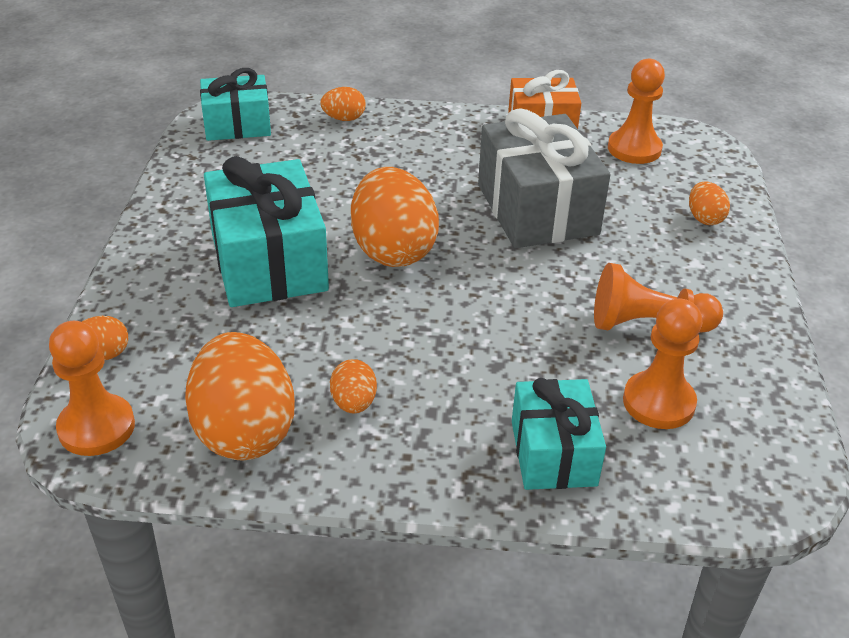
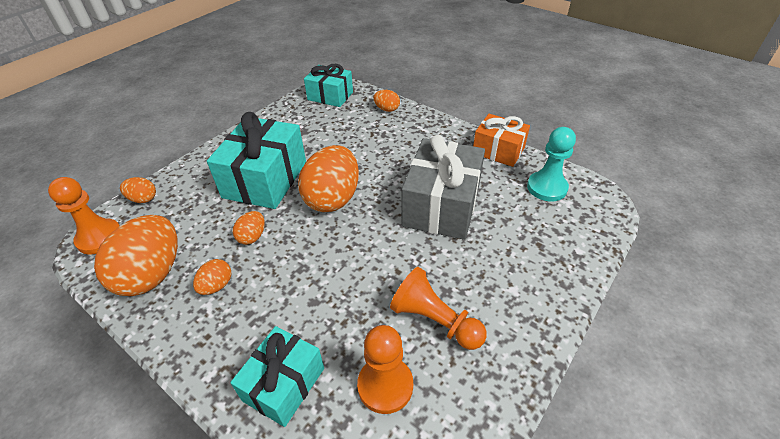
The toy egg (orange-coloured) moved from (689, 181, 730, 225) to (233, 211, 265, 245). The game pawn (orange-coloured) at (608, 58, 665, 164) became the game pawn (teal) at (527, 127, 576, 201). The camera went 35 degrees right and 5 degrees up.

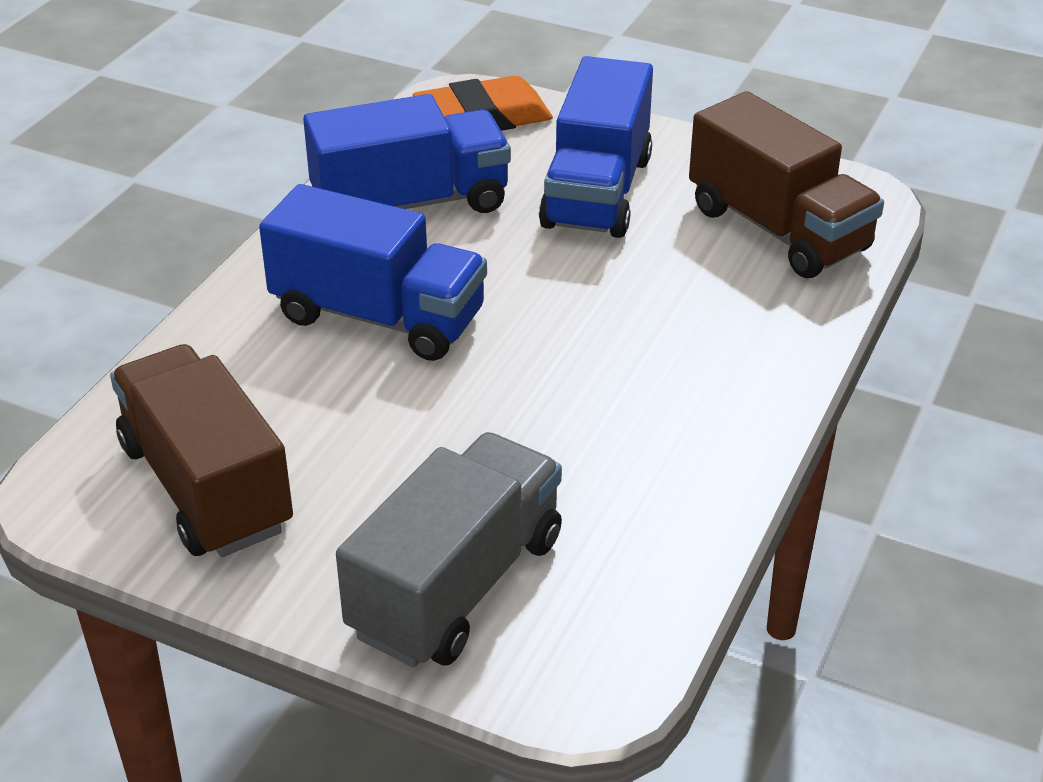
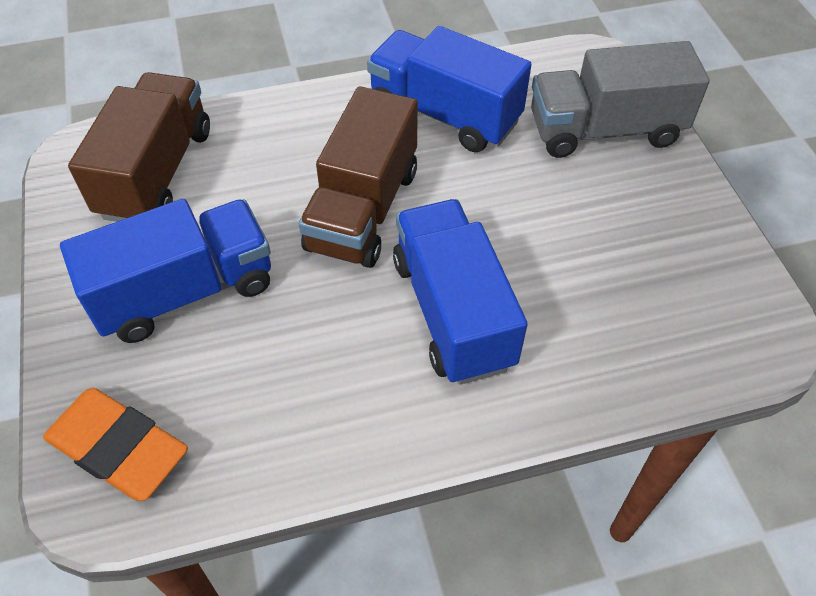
The toy truck (dark brown) moved from (110, 344, 293, 557) to (299, 86, 418, 268). The toy truck (cobalt) moved from (303, 94, 511, 213) to (367, 26, 532, 152). The camera went 130 degrees left and 15 degrees up.

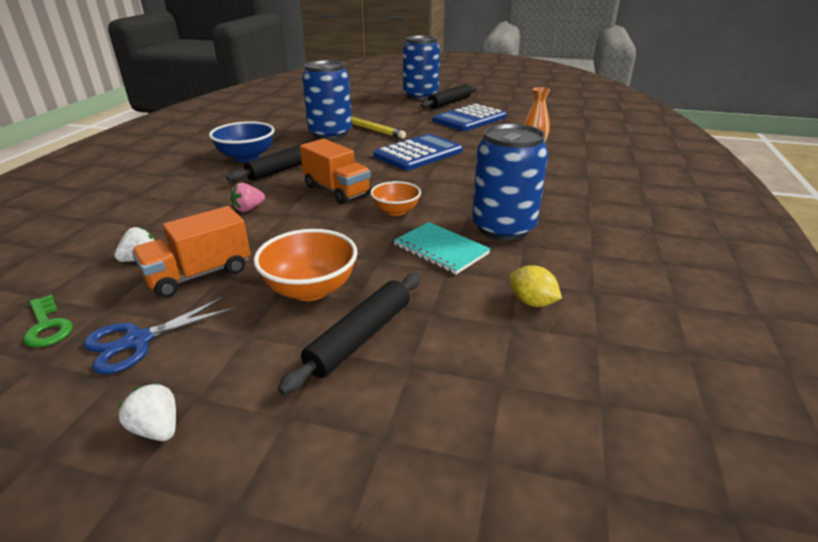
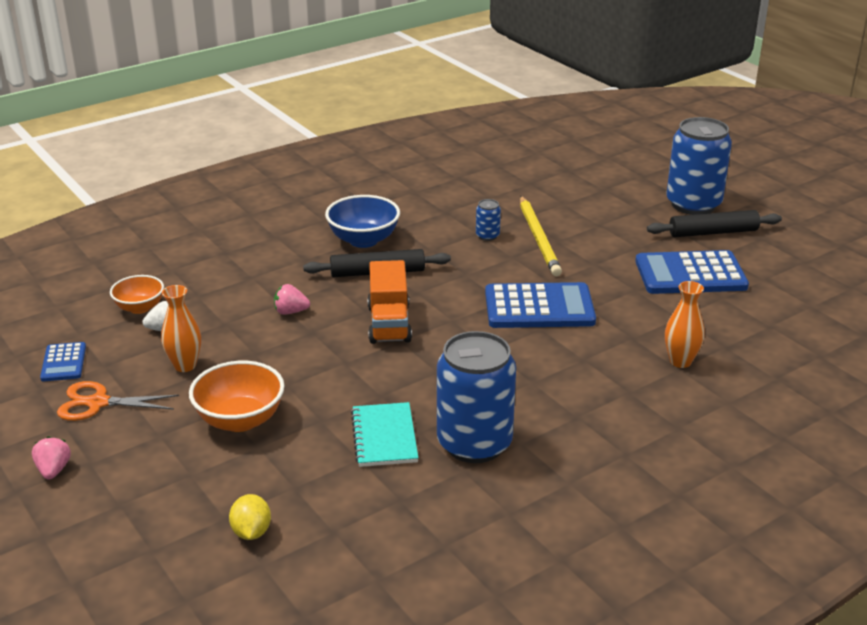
The pastry roller (black) at (278, 273, 421, 395) disappeared. The deep dish (orange-coloured) moved from (370, 181, 421, 216) to (110, 275, 164, 314). The toy lemon (yellow) moved from (510, 265, 562, 307) to (229, 494, 271, 540). The latchkey (leaf-green) at (23, 295, 73, 347) was replaced by the adding machine (cobalt) at (40, 342, 86, 381). The toy truck (orange-coloured) at (132, 206, 251, 298) was replaced by the vase (orange-coloured) at (161, 285, 201, 372). The pair of scissors (cobalt) at (83, 296, 236, 374) became the pair of scissors (orange-coloured) at (57, 381, 179, 421). The strawberry (white) at (118, 382, 176, 441) became the strawberry (rosy) at (32, 436, 71, 479). The soda can (cobalt) at (302, 60, 352, 140) changed to 0.41 times the size. The camera went 40 degrees right and 0 degrees up.

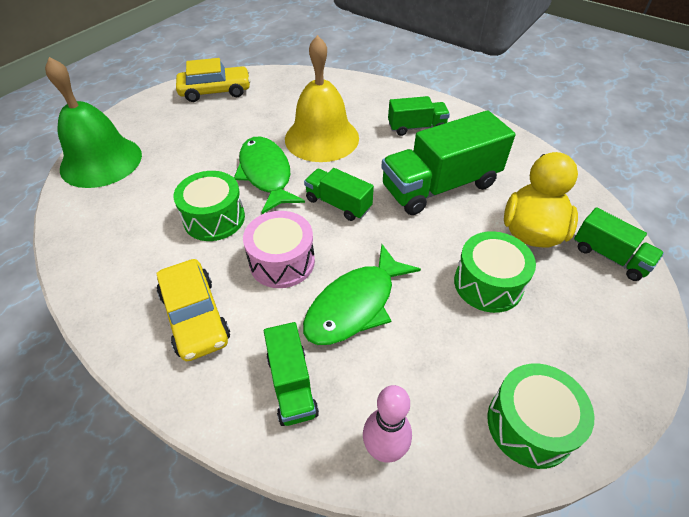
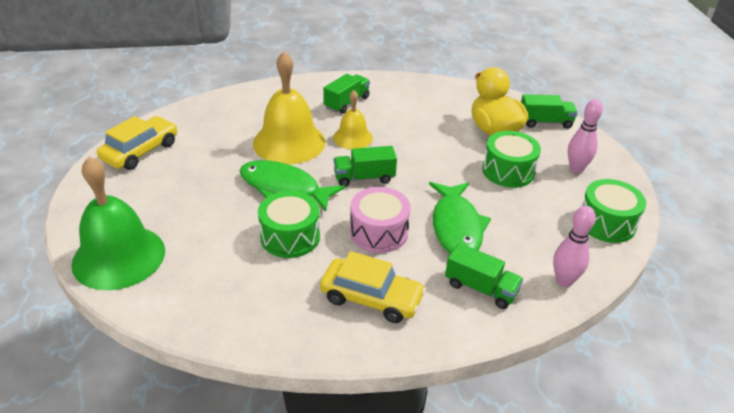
The toy truck (leaf-green) at (381, 110, 516, 215) disappeared. The hand bell (yellow) at (333, 90, 373, 149) appeared. The skittle (rosy) at (568, 99, 603, 173) appeared. The camera went 45 degrees left and 10 degrees down.

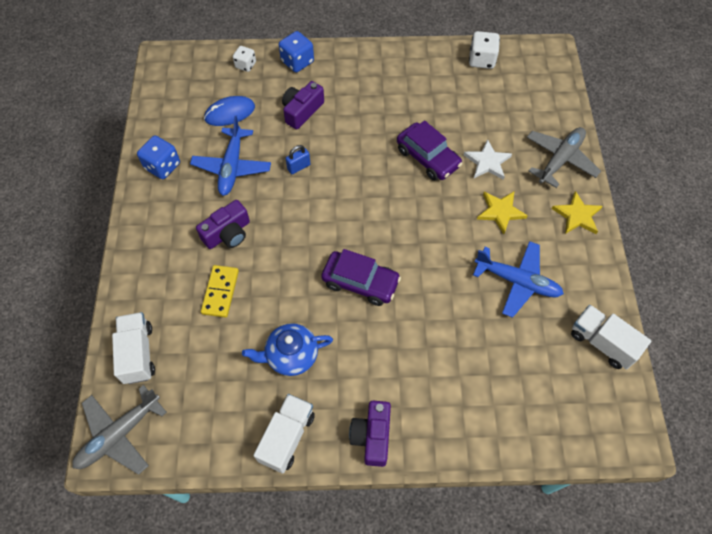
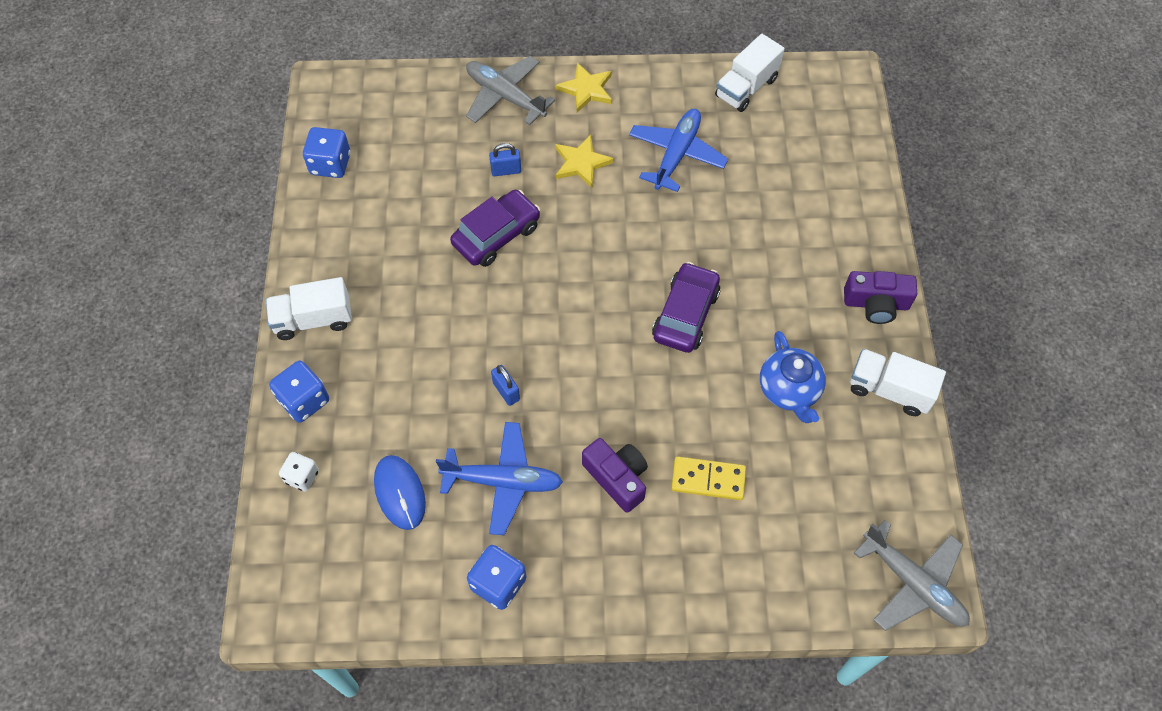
The photo camera (purple) at (282, 81, 324, 129) disappeared. The toy truck (white) moved from (112, 312, 155, 384) to (266, 277, 352, 340). The star (white) at (464, 139, 512, 180) was replaced by the lock (cobalt) at (489, 143, 521, 176). The dice (white) at (469, 31, 500, 69) became the dice (cobalt) at (303, 127, 351, 178). The camera went 90 degrees left and 0 degrees up.

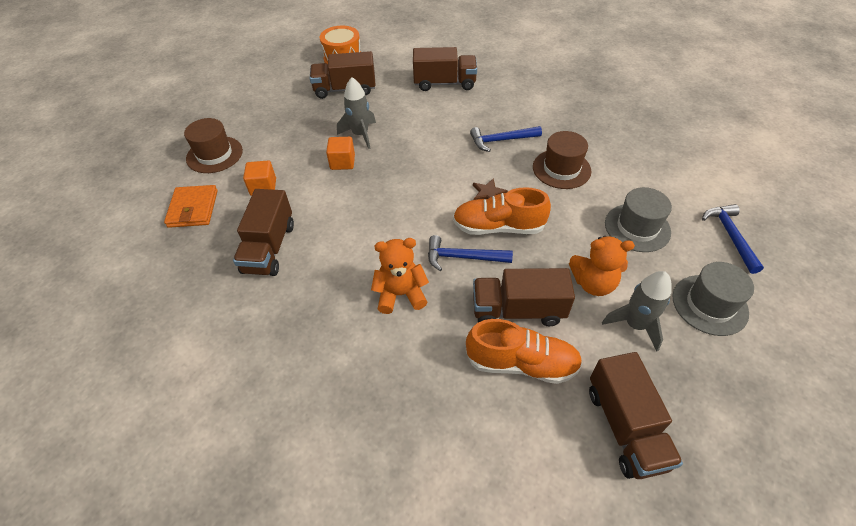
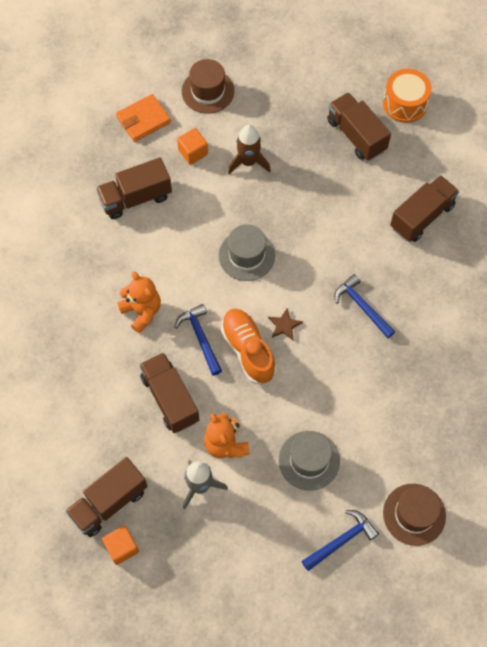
The spaceship (ash-grey) at (337, 77, 376, 149) disappeared. The shoe (orange-coloured) at (466, 319, 583, 384) disappeared. The spaceship (dark brown) at (228, 125, 271, 174) appeared. The block (orange-coloured) moved from (326, 137, 355, 170) to (102, 526, 139, 565). The tall hat (dark brown) moved from (533, 131, 591, 189) to (383, 484, 446, 546). The tall hat (ash-grey) moved from (672, 262, 754, 336) to (219, 224, 275, 281). The toy truck (dark brown) at (413, 47, 477, 91) turned 105 degrees counterclockwise. The camera went 60 degrees right and 15 degrees up.

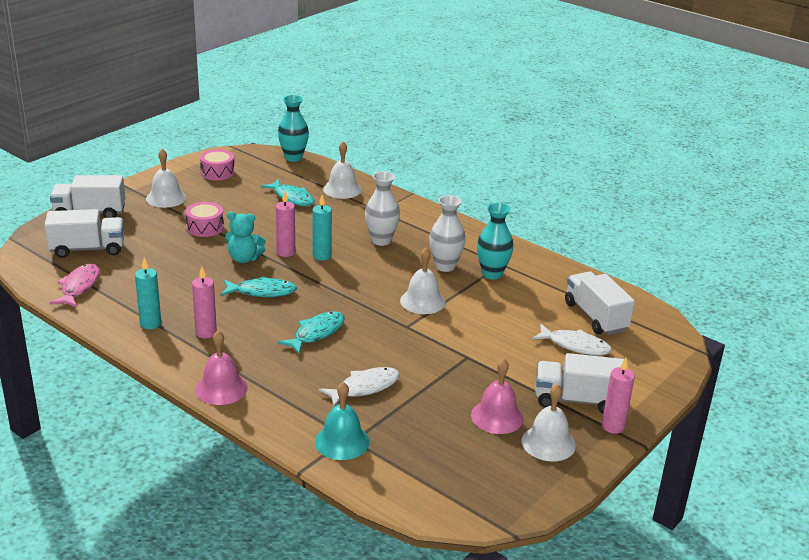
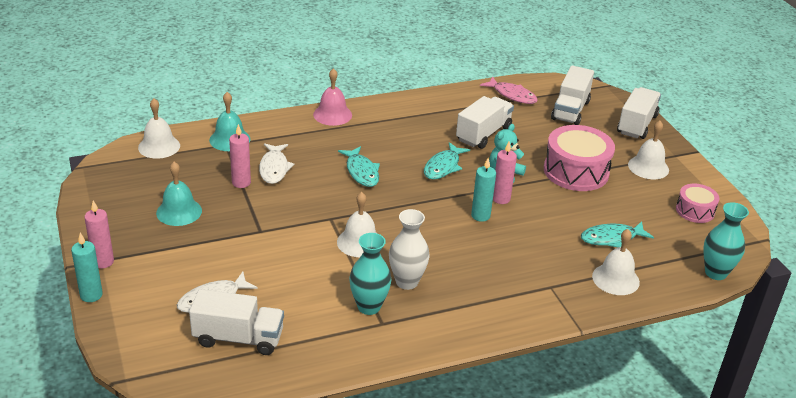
The vase (white) at (365, 171, 400, 246) disappeared. The wax candle (teal) moved from (135, 258, 161, 329) to (71, 233, 103, 302). The wax candle (rosy) moved from (192, 267, 217, 338) to (229, 124, 251, 188). The hand bell (white) moved from (521, 384, 576, 461) to (138, 98, 180, 159). The toy truck (white) moved from (536, 353, 624, 414) to (456, 96, 514, 149). The hand bell (rosy) at (471, 358, 524, 434) became the hand bell (teal) at (156, 162, 202, 226). The toy drum (rosy) at (185, 202, 224, 237) changed to 1.78 times the size. The camera went 120 degrees right and 5 degrees up.

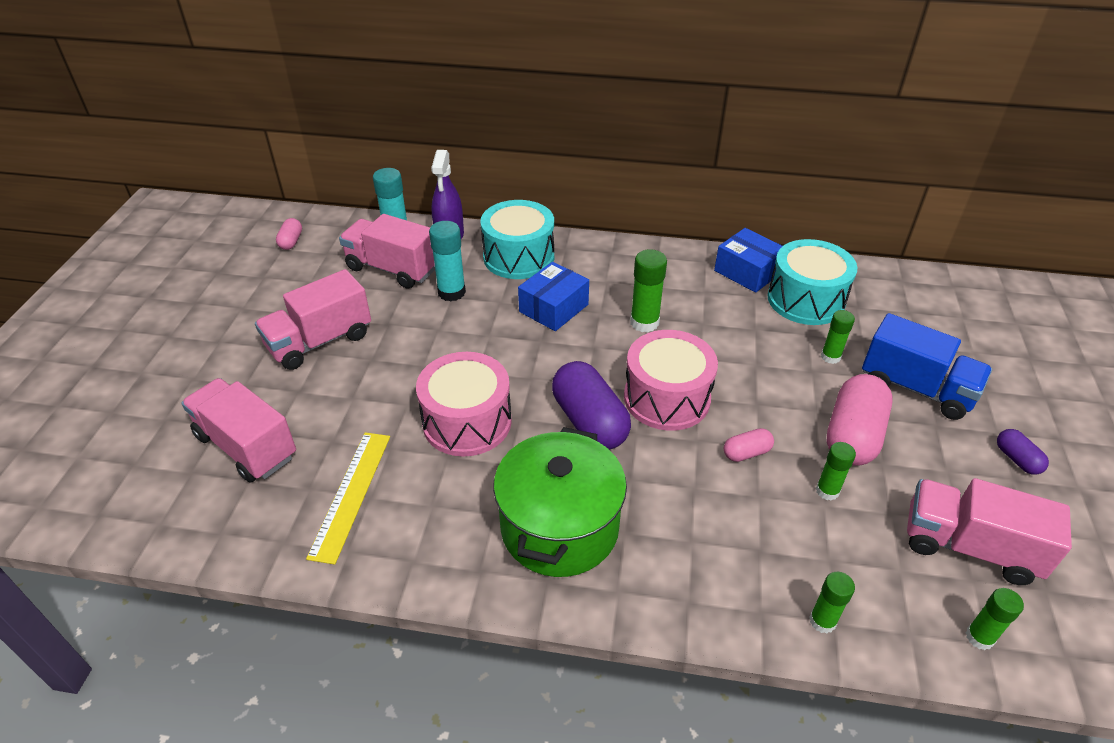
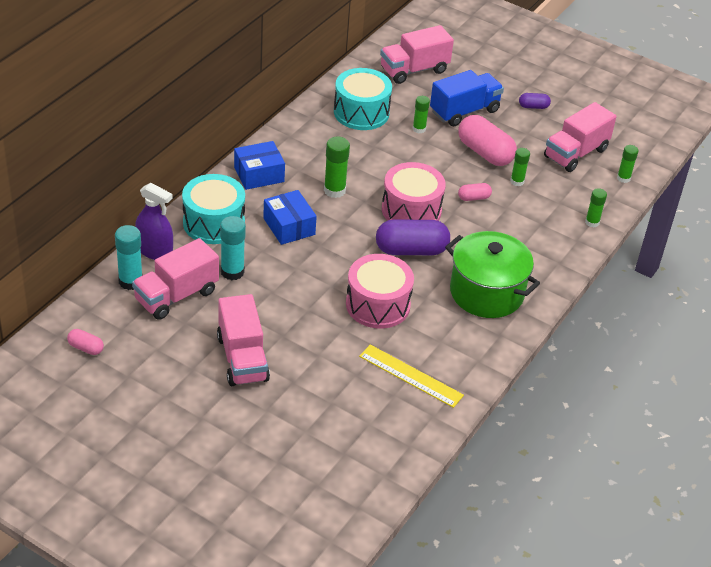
The toy truck (rosy) moved from (181, 378, 296, 483) to (380, 25, 454, 84). The box (cobalt) moved from (714, 228, 782, 293) to (234, 141, 285, 190). The pill (rosy) at (724, 428, 774, 462) turned 75 degrees clockwise. The camera went 70 degrees left and 0 degrees up.

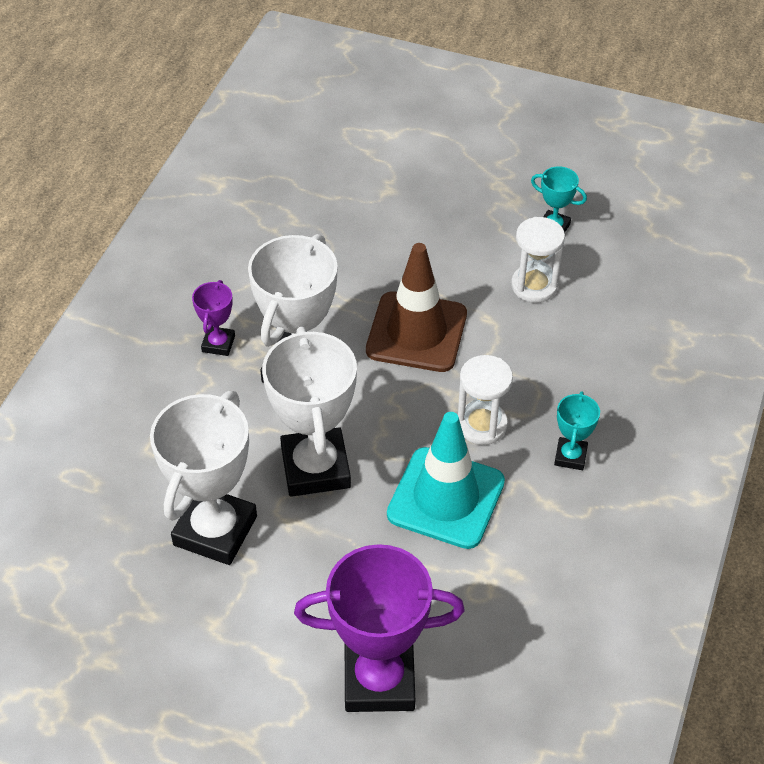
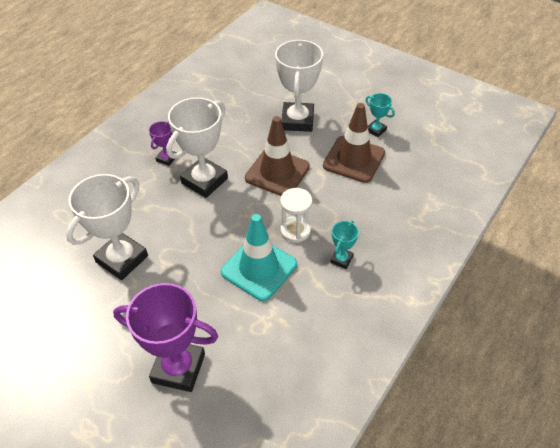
The prize cup (white) moved from (262, 327, 357, 497) to (275, 40, 323, 132). The sandglass (white) at (511, 217, 565, 303) was replaced by the safety cone (dark brown) at (323, 103, 385, 183). The camera went 15 degrees right and 0 degrees up.

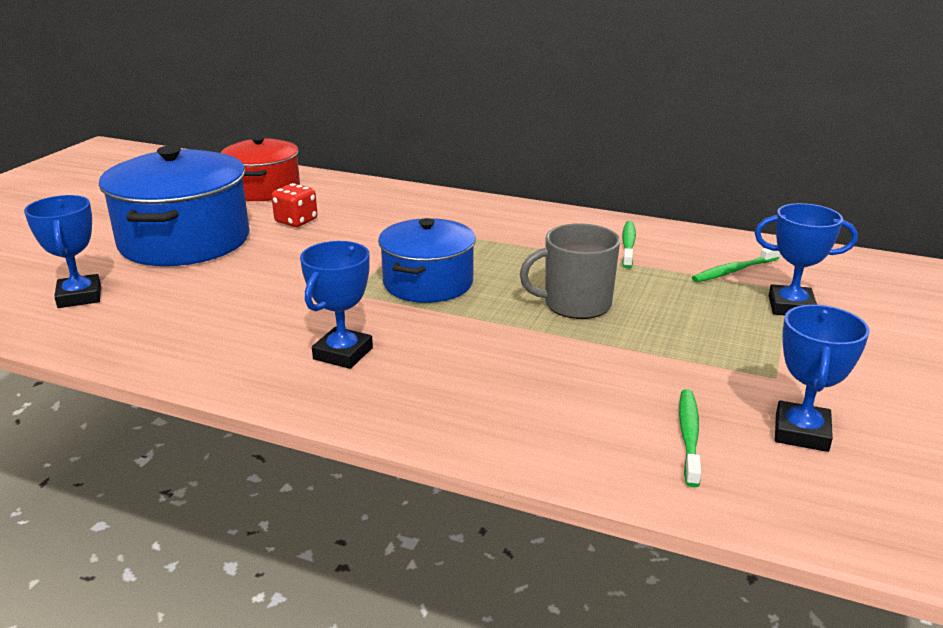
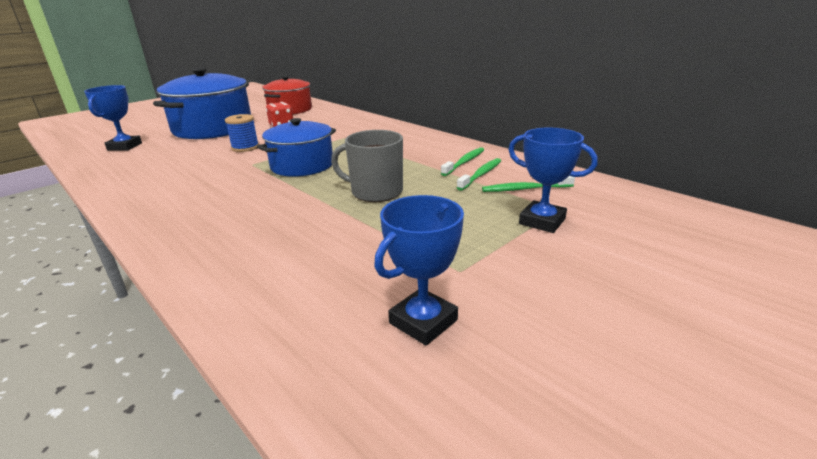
The prize cup (cobalt) at (300, 241, 373, 369) disappeared. The spool (cobalt) at (225, 114, 259, 152) appeared. The dental brush (leaf-green) moved from (679, 389, 701, 487) to (457, 158, 501, 191). The camera went 25 degrees right and 0 degrees up.

